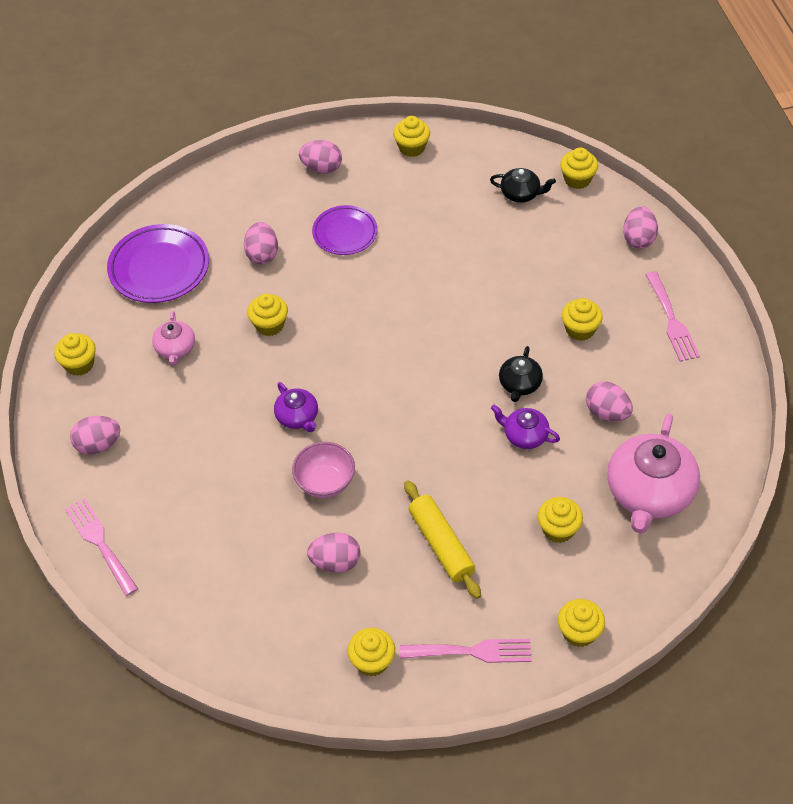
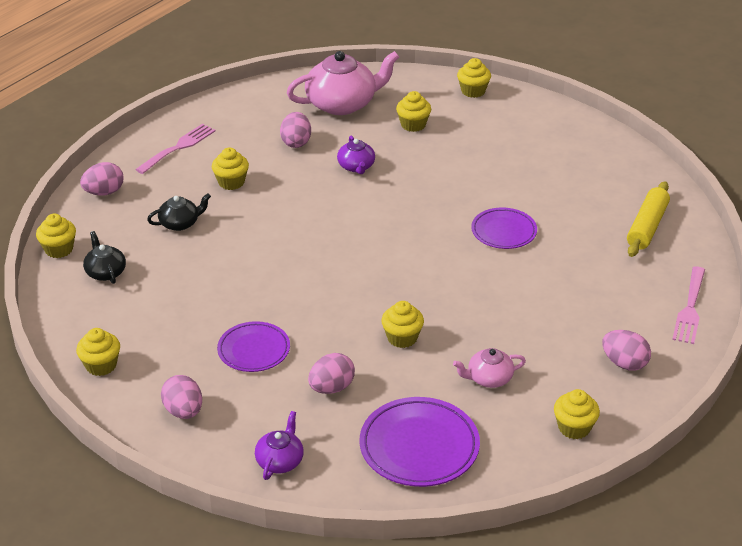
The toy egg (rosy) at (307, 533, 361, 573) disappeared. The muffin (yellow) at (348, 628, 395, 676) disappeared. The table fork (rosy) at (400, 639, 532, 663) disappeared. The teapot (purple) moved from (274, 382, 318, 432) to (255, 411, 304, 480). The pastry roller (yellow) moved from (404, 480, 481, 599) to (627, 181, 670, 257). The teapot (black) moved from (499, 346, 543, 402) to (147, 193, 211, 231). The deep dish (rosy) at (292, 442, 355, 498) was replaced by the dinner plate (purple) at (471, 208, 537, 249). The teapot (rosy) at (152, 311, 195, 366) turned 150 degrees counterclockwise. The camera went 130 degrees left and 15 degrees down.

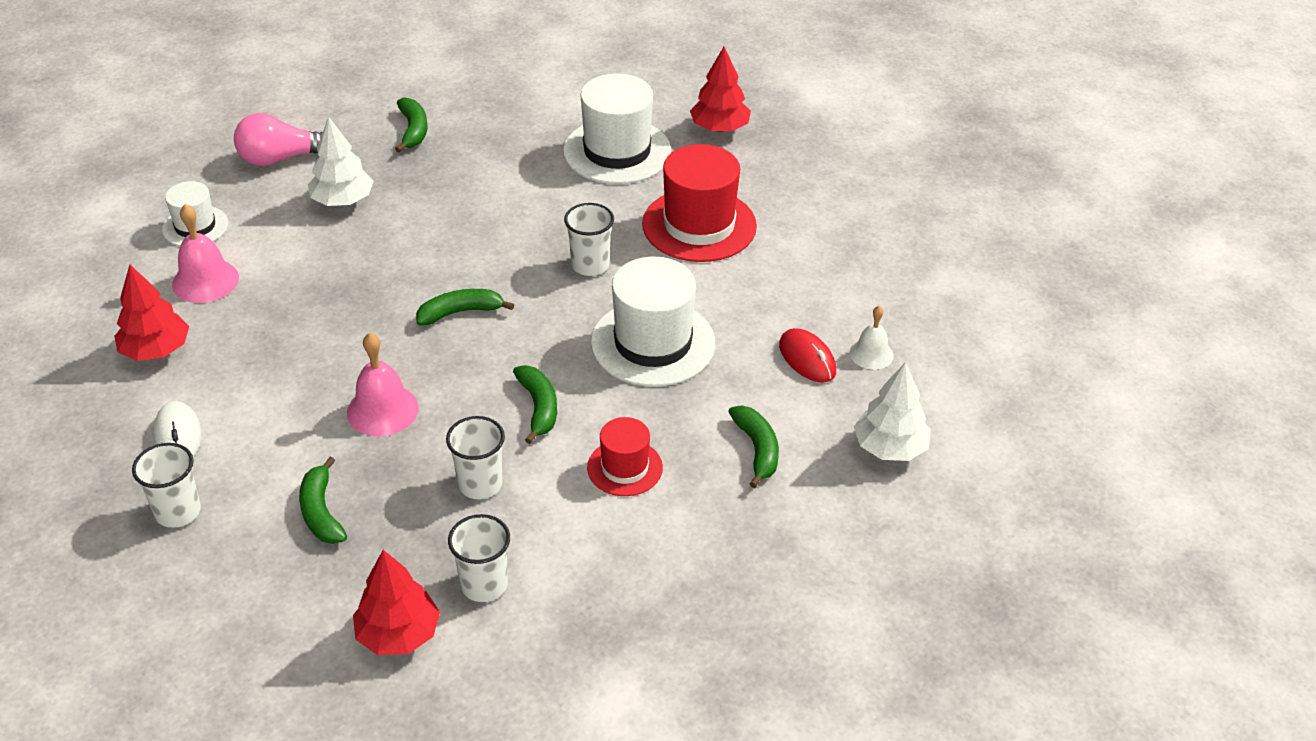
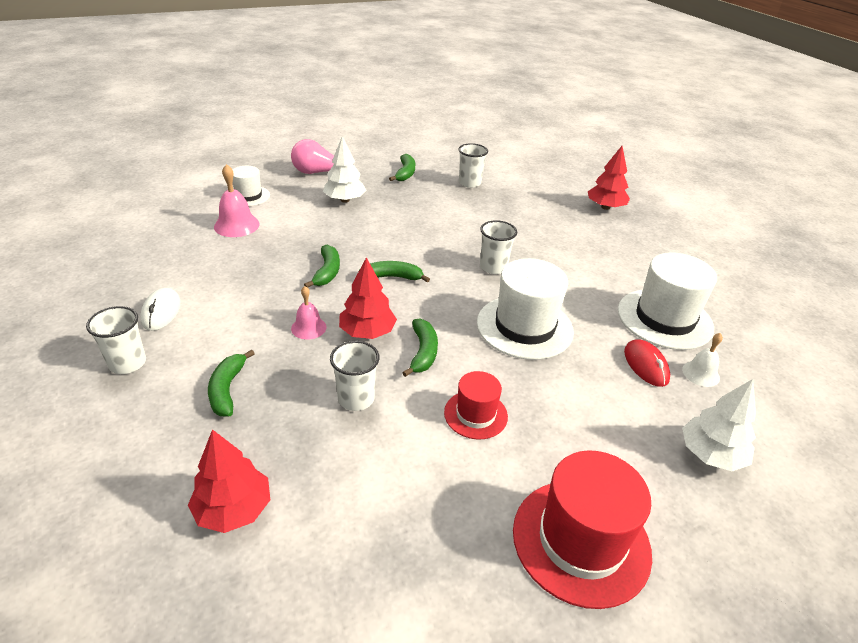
The tree (scarlet) moved from (114, 265, 189, 361) to (339, 257, 397, 339). The beaker (white) moved from (448, 514, 510, 602) to (459, 143, 488, 188). The tall hat (white) moved from (563, 73, 671, 184) to (618, 252, 717, 350). The tall hat (scarlet) moved from (642, 144, 757, 262) to (513, 450, 652, 609). The toy banana (leaf-green) moved from (728, 406, 779, 488) to (304, 245, 340, 288). The hand bell (rosy) at (347, 333, 419, 436) changed to 0.64 times the size. The camera went 15 degrees right and 5 degrees down.

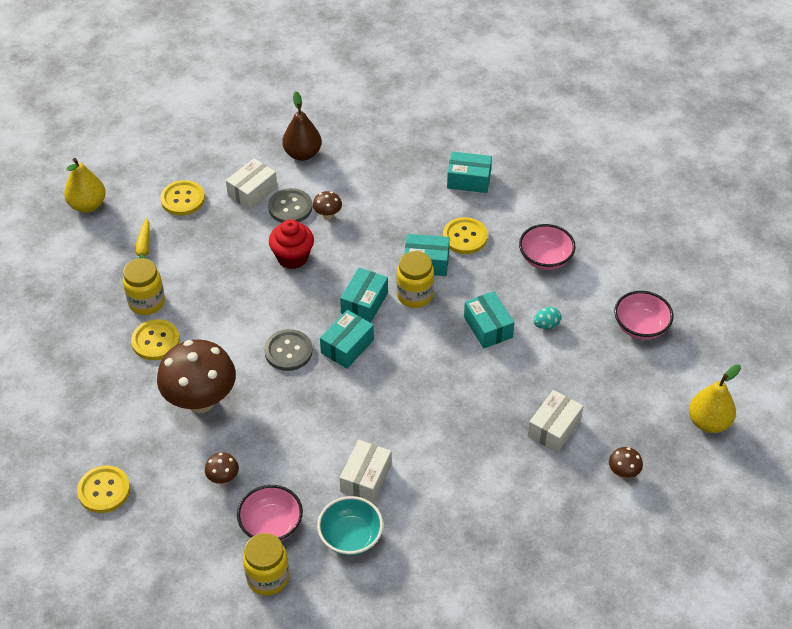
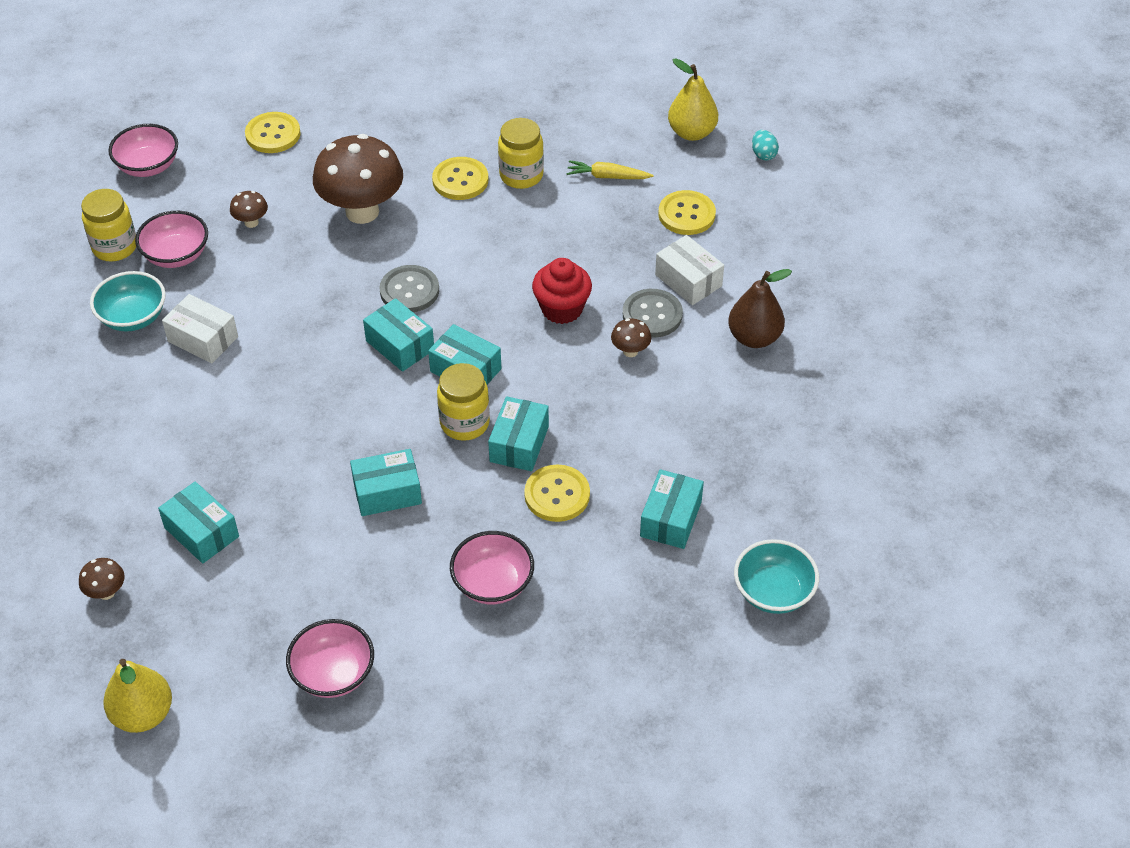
The deep dish (rosy) at (108, 124, 178, 177) appeared. The deep dish (teal) at (734, 539, 819, 614) appeared. The toy egg (teal) moved from (534, 307, 561, 329) to (752, 130, 779, 160). The box (white) at (527, 390, 583, 453) became the box (teal) at (158, 482, 239, 563). The camera went 100 degrees right and 0 degrees up.

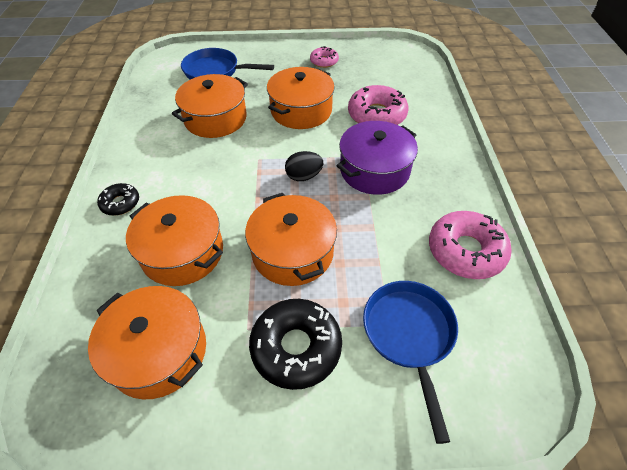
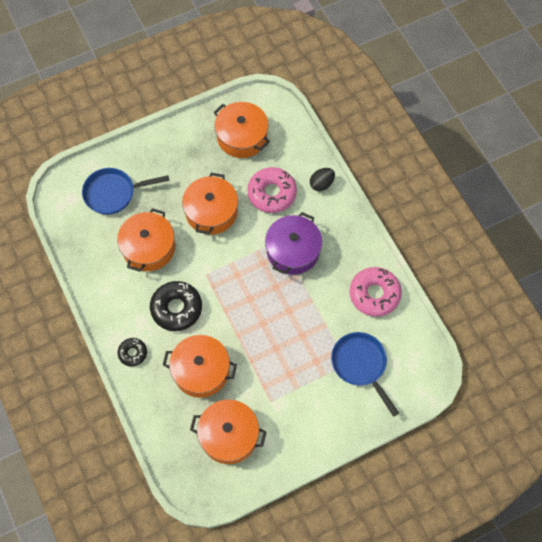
The donut (rosy) at (310, 46, 339, 68) disappeared. The pot (orange-coloured) moved from (245, 193, 337, 286) to (214, 102, 270, 158). The donut (black) moved from (249, 299, 342, 390) to (150, 281, 202, 331). The toy egg (black) moved from (285, 151, 323, 181) to (310, 168, 335, 192). The camera went 25 degrees left and 15 degrees up.

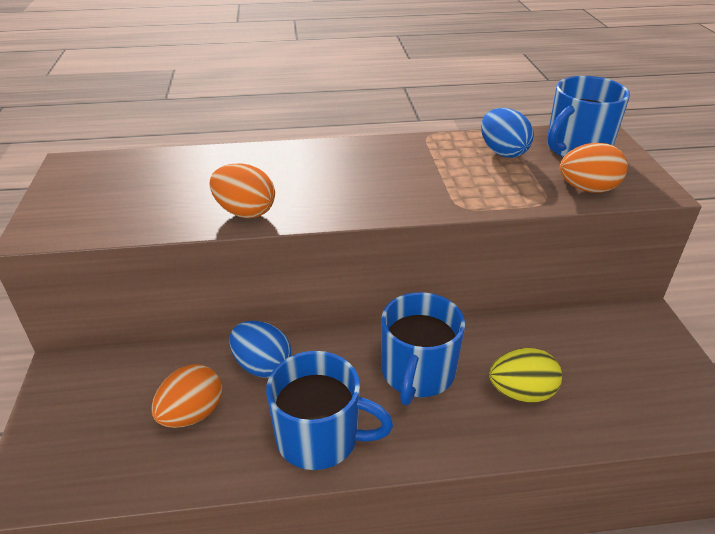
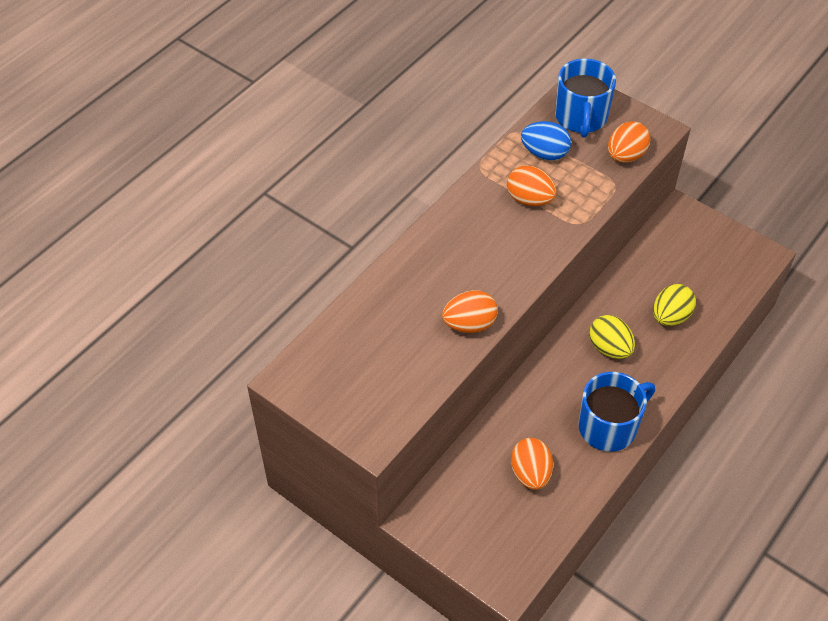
The toy egg (cobalt) at (229, 321, 291, 378) disappeared. The toy egg (orange-coloured) at (507, 165, 556, 206) appeared. The coffee mug (cobalt) at (381, 292, 465, 405) was replaced by the toy egg (yellow) at (589, 315, 635, 359). The camera went 45 degrees left and 15 degrees up.

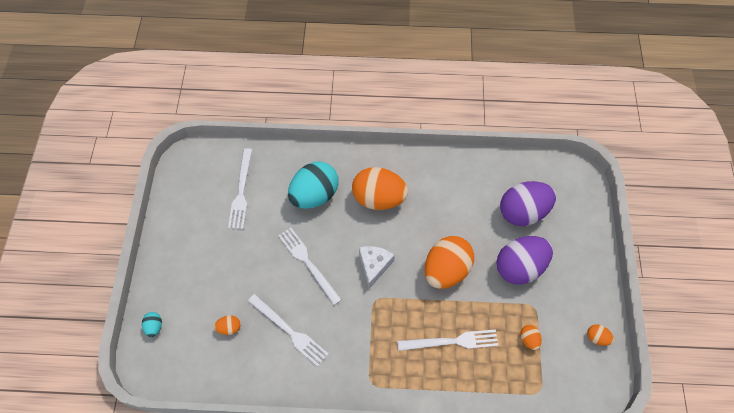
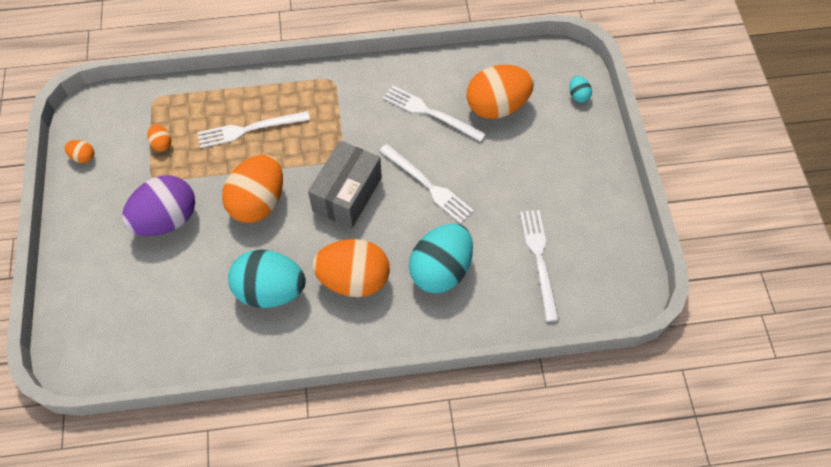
The toy egg (purple) at (500, 181, 556, 226) disappeared. The toy egg (teal) at (228, 249, 306, 308) appeared. The cheese (white) at (359, 246, 395, 289) was replaced by the box (ash-grey) at (308, 141, 382, 228). The toy egg (orange-coloured) at (214, 315, 240, 335) changed to 2.36 times the size. The camera went 170 degrees right and 0 degrees up.

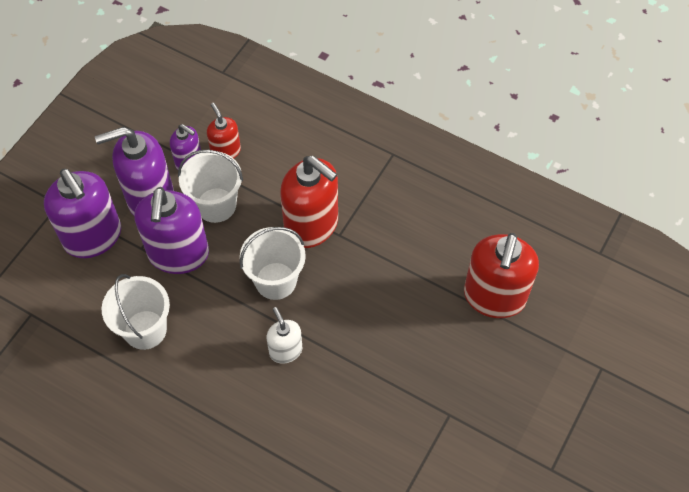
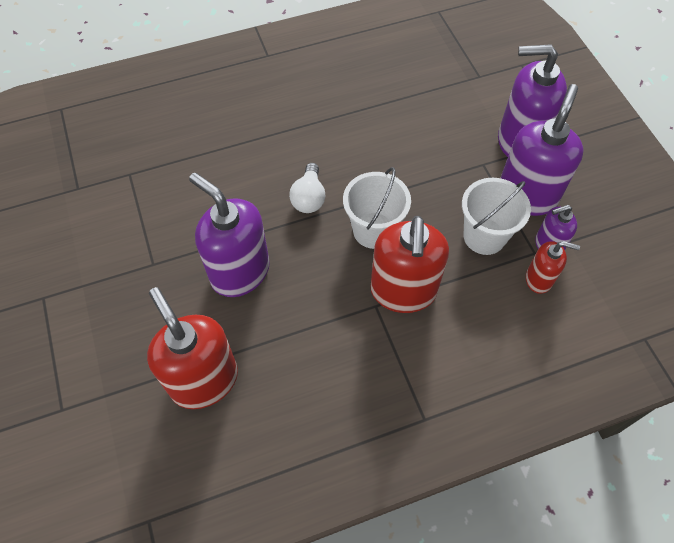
The bucket (white) at (102, 274, 170, 350) disappeared. The soap pump (purple) moved from (134, 187, 209, 274) to (189, 173, 270, 297). The soap pump (white) at (267, 307, 302, 364) was replaced by the lightbulb (white) at (289, 163, 326, 213). The soap pump (scarlet) at (280, 156, 338, 248) turned 75 degrees counterclockwise. The camera went 130 degrees right and 0 degrees up.

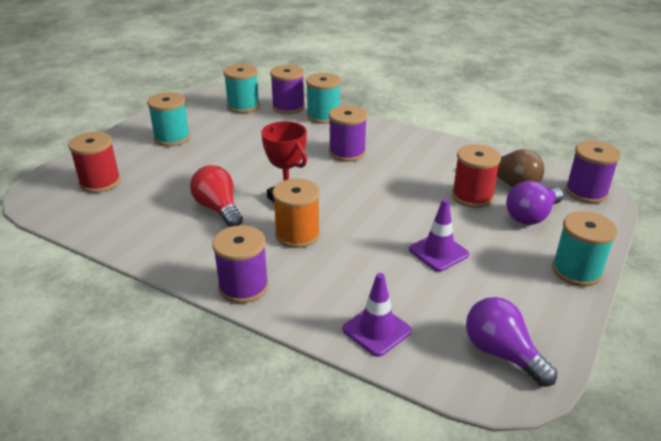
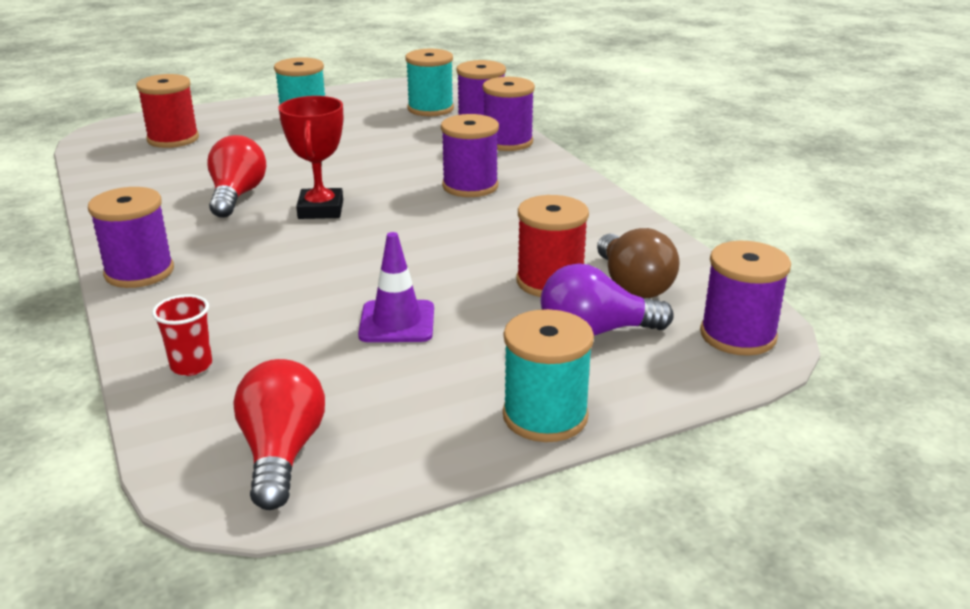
The spool (orange-coloured) at (272, 178, 320, 248) disappeared. The safety cone (purple) at (342, 273, 412, 357) was replaced by the beaker (scarlet) at (152, 294, 212, 376). The spool (teal) at (306, 73, 341, 124) became the spool (purple) at (483, 77, 535, 151). The lightbulb (purple) at (466, 297, 557, 387) became the lightbulb (scarlet) at (233, 359, 325, 510). The camera went 35 degrees right and 5 degrees down.

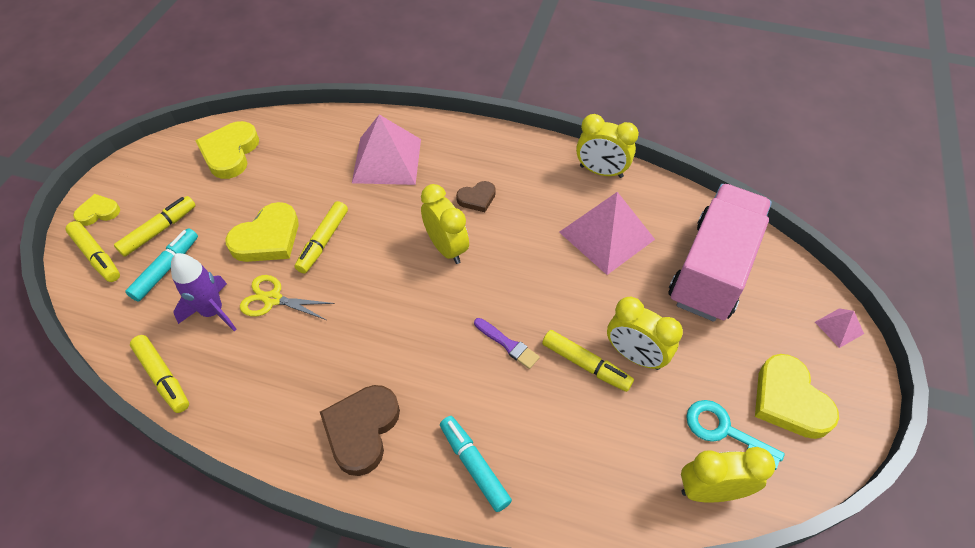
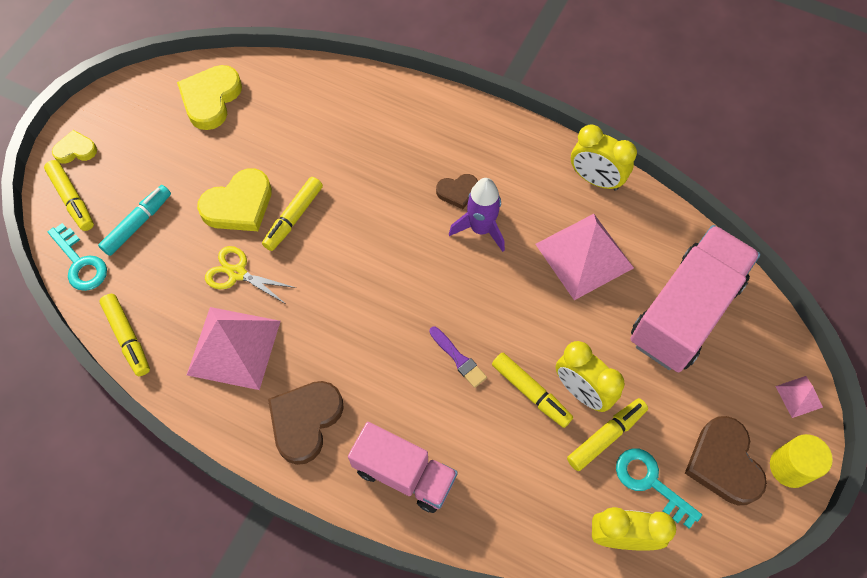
The clock (yellow) at (421, 184, 469, 264) disappeared. The latchkey (teal) at (48, 223, 107, 291) appeared. The solid cylinder (yellow) at (770, 434, 833, 488) appeared. The marker pen (yellow) moved from (114, 196, 196, 257) to (567, 398, 648, 471). The spaceship (purple) moved from (171, 253, 237, 332) to (449, 178, 505, 252). The solid pyramid (rosy) moved from (352, 115, 421, 185) to (187, 307, 280, 390). The marker pen (teal) at (440, 416, 512, 512) was replaced by the toy truck (rosy) at (348, 422, 458, 513). The heart (yellow) at (755, 354, 839, 439) became the heart (dark brown) at (685, 416, 767, 505). The camera went 10 degrees right and 10 degrees up.

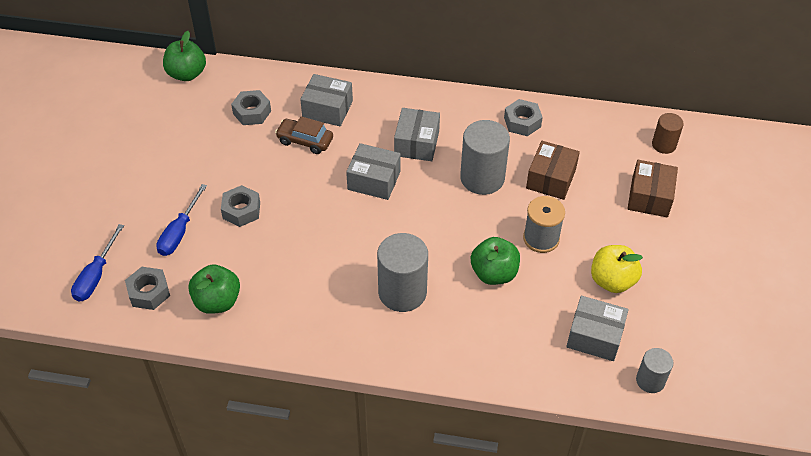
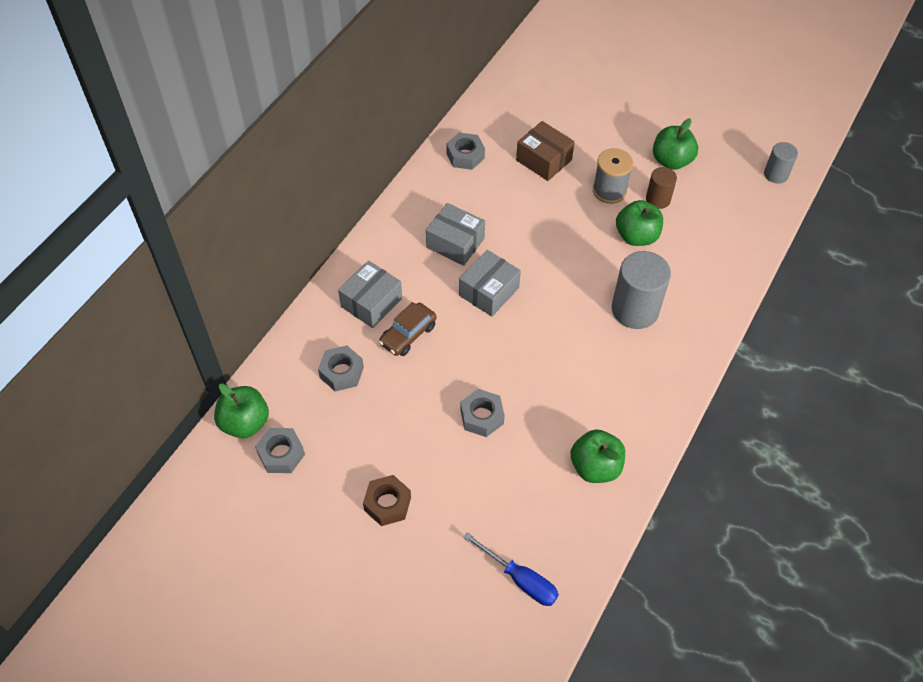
The flat screwdriver (cobalt) at (156, 184, 207, 256) disappeared. The solid cylinder (ash-grey) at (460, 120, 510, 195) disappeared. The box (ash-grey) at (566, 296, 628, 361) disappeared. The box (dark brown) at (627, 160, 678, 218) disappeared. The hexagon nut (dark brown) at (363, 475, 411, 526) appeared. The hexagon nut (ash-grey) moved from (125, 267, 170, 310) to (255, 428, 305, 473). The solid cylinder (dark brown) moved from (652, 113, 684, 154) to (646, 167, 677, 209). The toy apple (yellow) at (591, 245, 643, 293) became the toy apple (leaf-green) at (653, 118, 698, 170). The camera went 70 degrees left and 5 degrees up.

